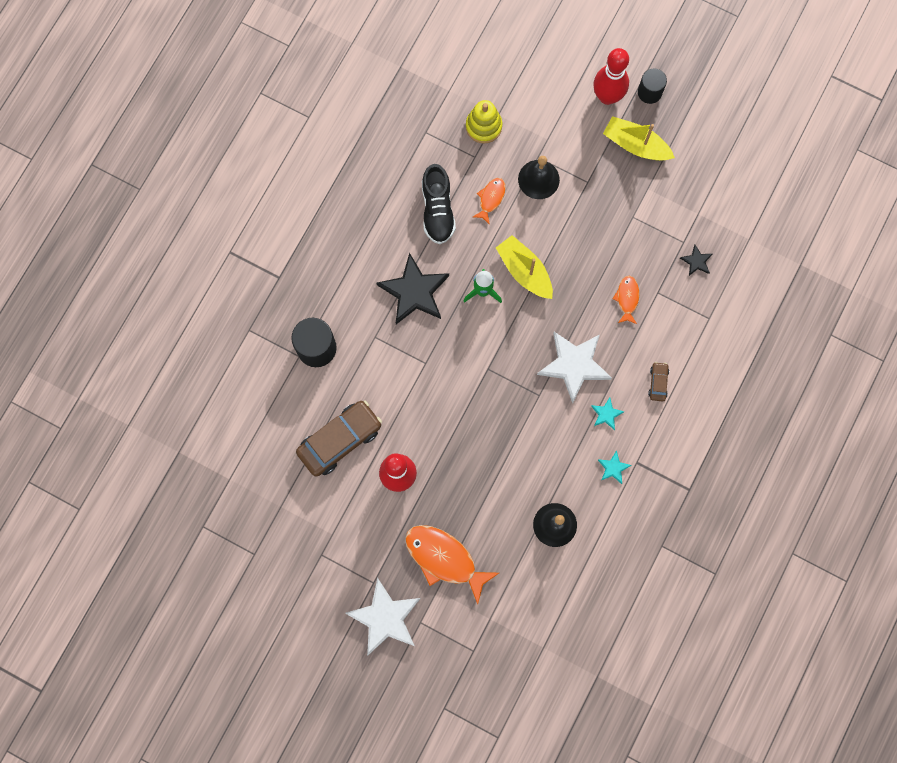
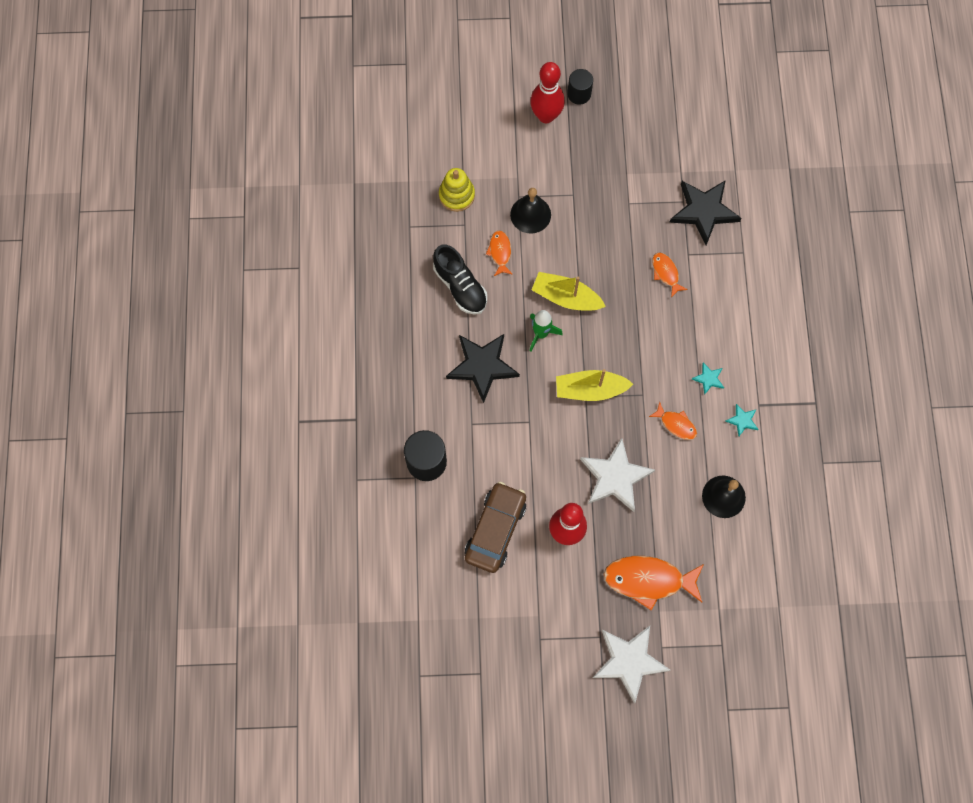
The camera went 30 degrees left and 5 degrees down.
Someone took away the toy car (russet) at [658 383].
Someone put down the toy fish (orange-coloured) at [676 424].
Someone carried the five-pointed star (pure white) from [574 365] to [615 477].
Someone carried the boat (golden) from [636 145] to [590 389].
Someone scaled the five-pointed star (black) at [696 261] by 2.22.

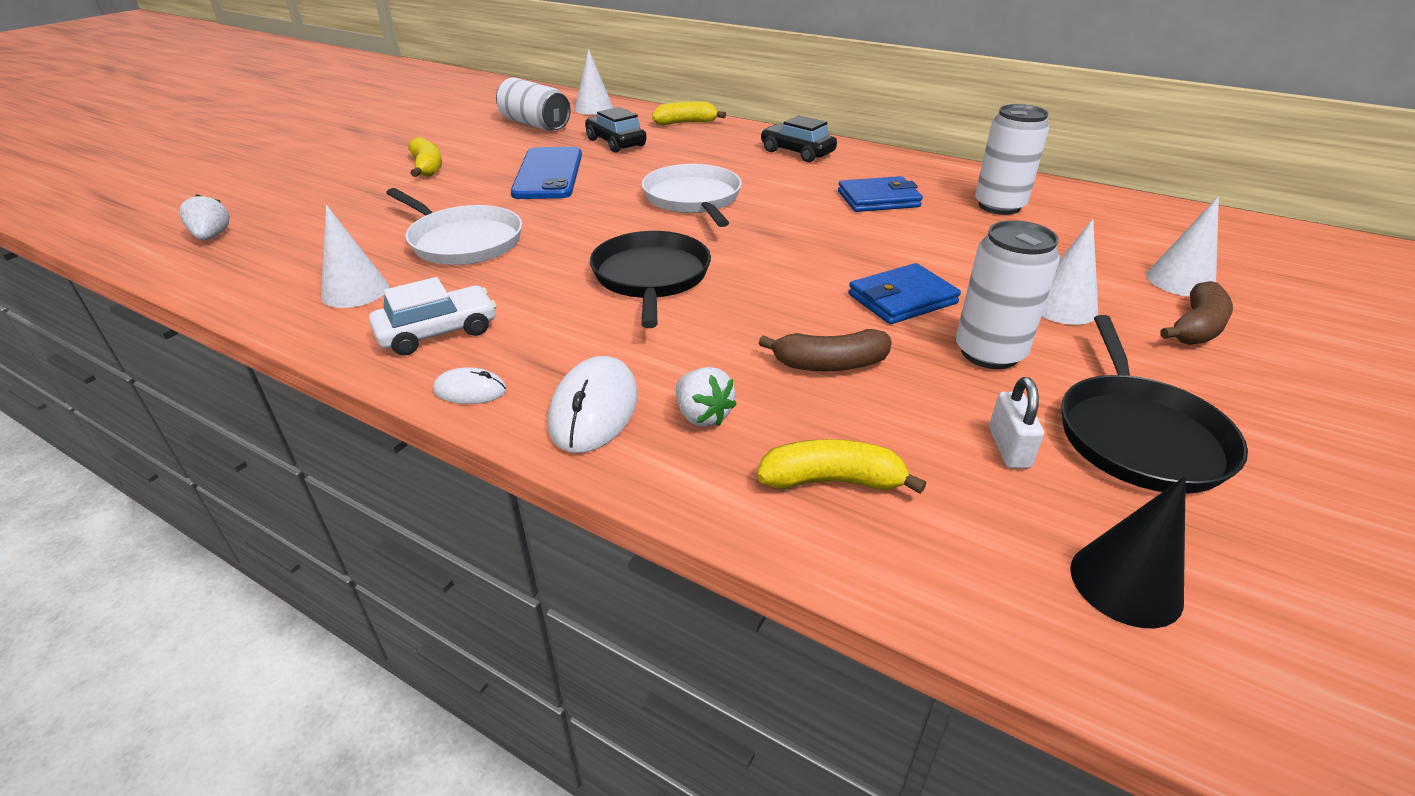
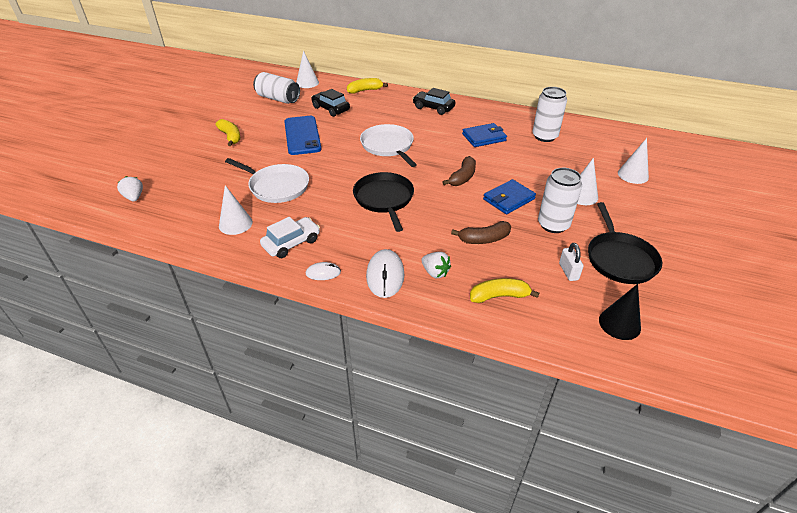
The camera went 10 degrees left and 5 degrees up.
Someone carried the banana (russet) from [1196 327] to [462 177].

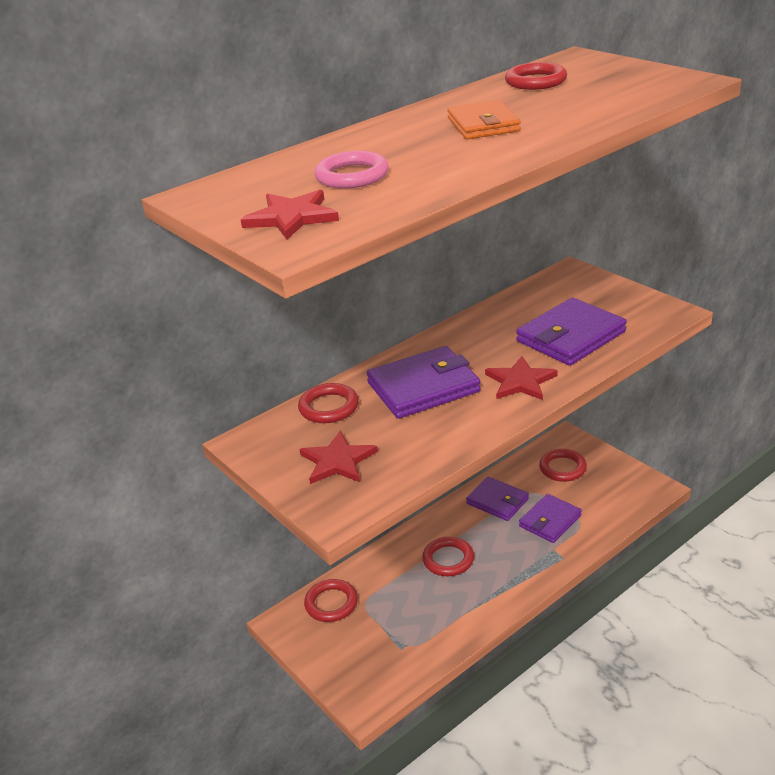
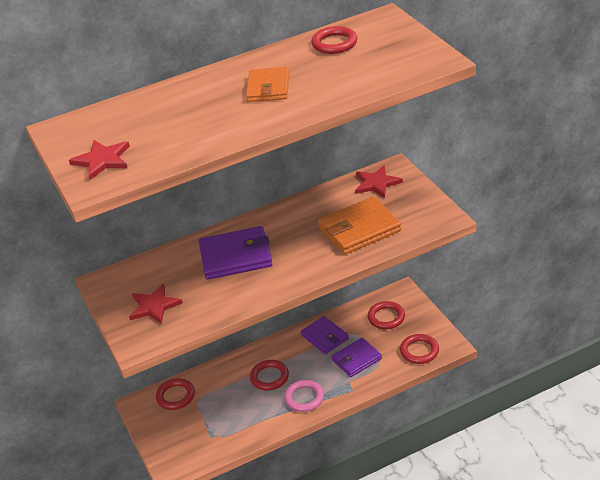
The camera went 15 degrees right and 5 degrees up.
Someone carried the ring (red) from [329 407] to [419 351].
Someone carried the ring (rosy) from [352 176] to [304 398].
Someone carried the five-pointed star (red) from [520 381] to [376 183].
Someone repainted the billfold (royal purple) at [570 336], which became the billfold (orange-coloured) at [359 229].

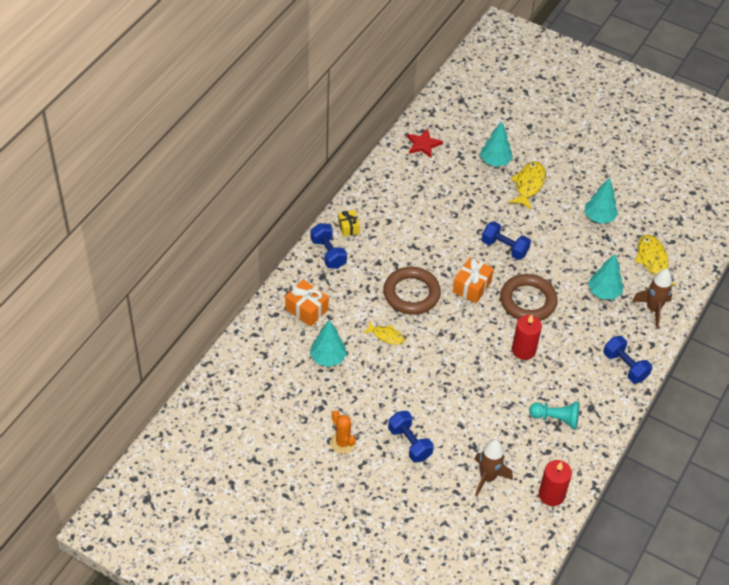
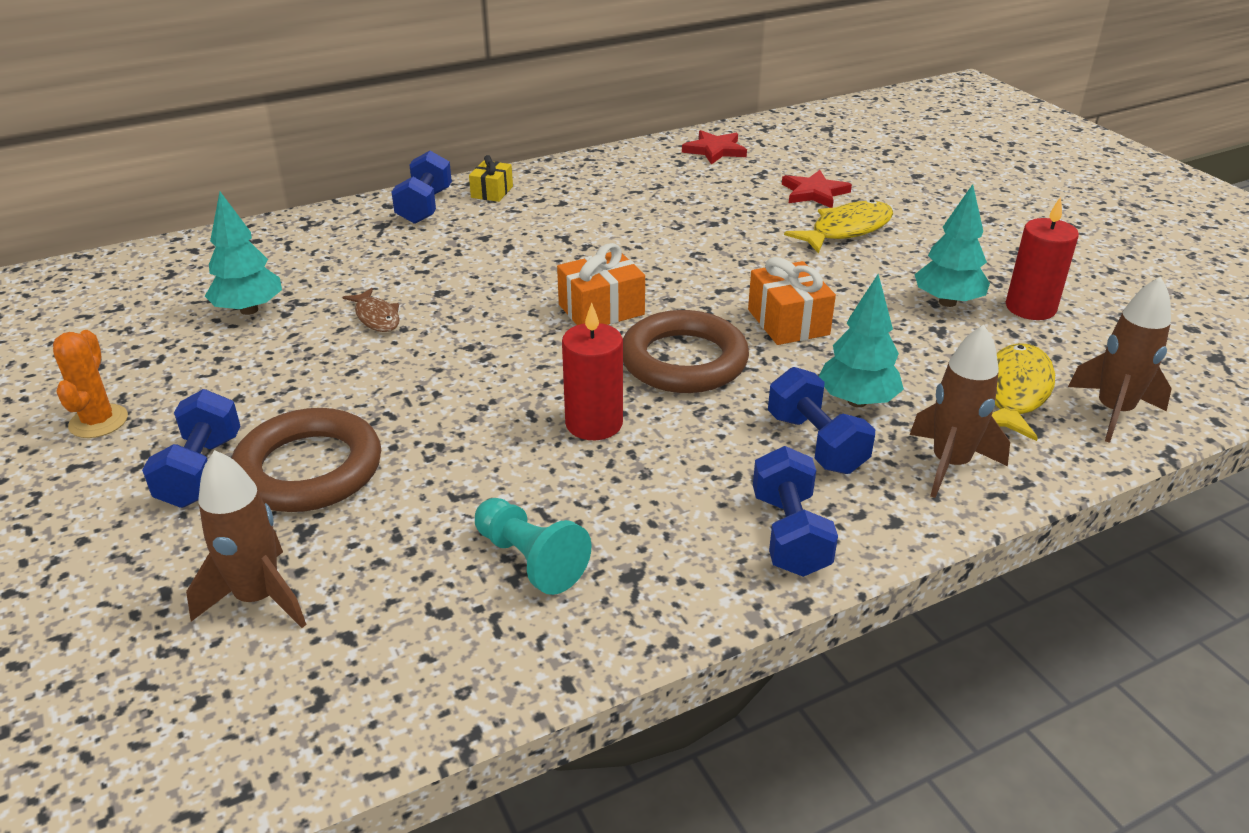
The camera went 35 degrees right and 15 degrees down.
Someone put down the rocket (russet) at [1113 412].
Someone carried the present (orange-coloured) from [306 309] to [788 322].
Someone carried the ring (russet) from [411 293] to [309 469].
Someone carried the free weight (royal blue) from [504 248] to [816 443].
Someone carried the wax candle (red) from [551 495] to [1030 308].
Someone swapped the fir tree (aqua) at [495 161] for the five-pointed star (red) at [814 193].
Someone repainted the toy fish (golden) at [386 336], which became the toy fish (russet) at [376 317].

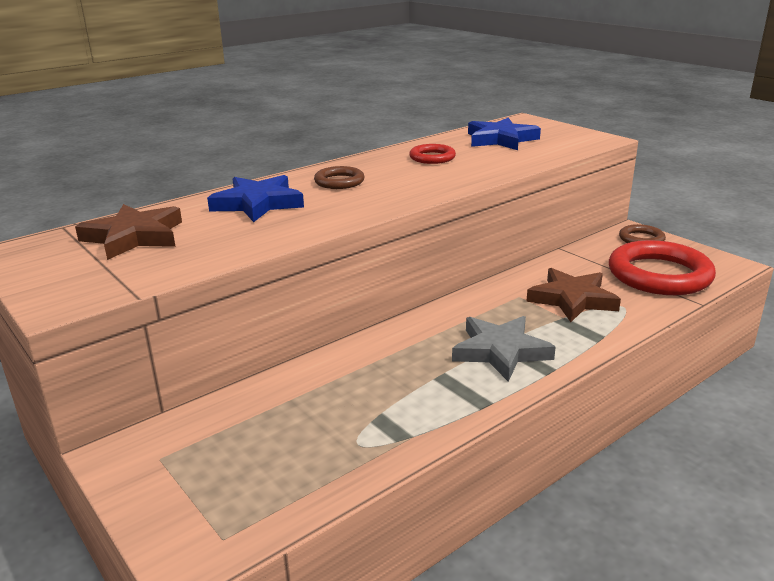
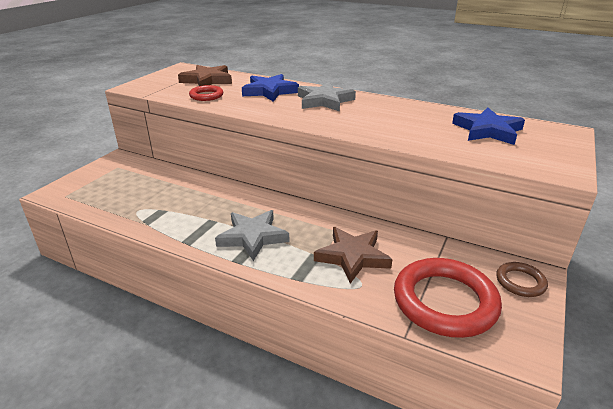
The camera went 65 degrees right and 5 degrees up.
Someone carried the ring (red) from [432 157] to [206 96].
Someone swapped the ring (russet) at [339 182] for the five-pointed star (grey) at [324 101].

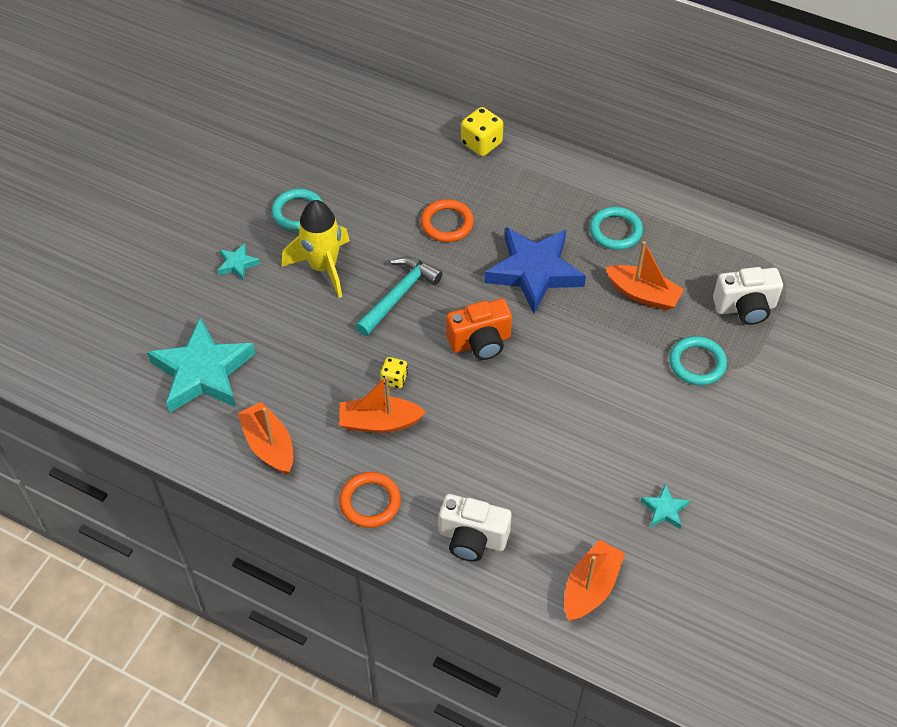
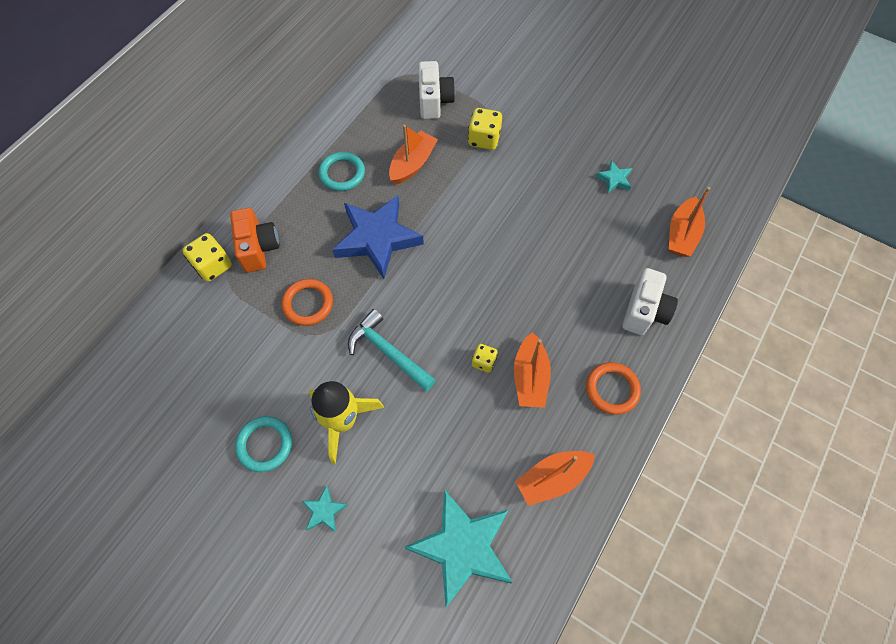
The camera went 85 degrees left and 10 degrees up.
Someone carried the camera (orange-coloured) from [480 342] to [258 248].
Someone swapped the ring (aqua) at [697 363] for the dice (golden) at [484 139].
Someone rotated the boat (orange-coloured) at [590 587] by 105 degrees counterclockwise.

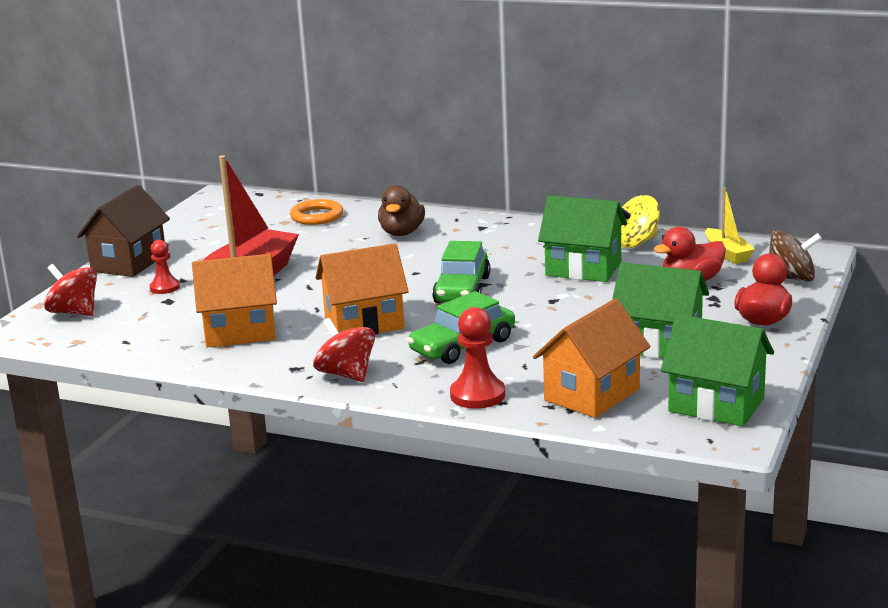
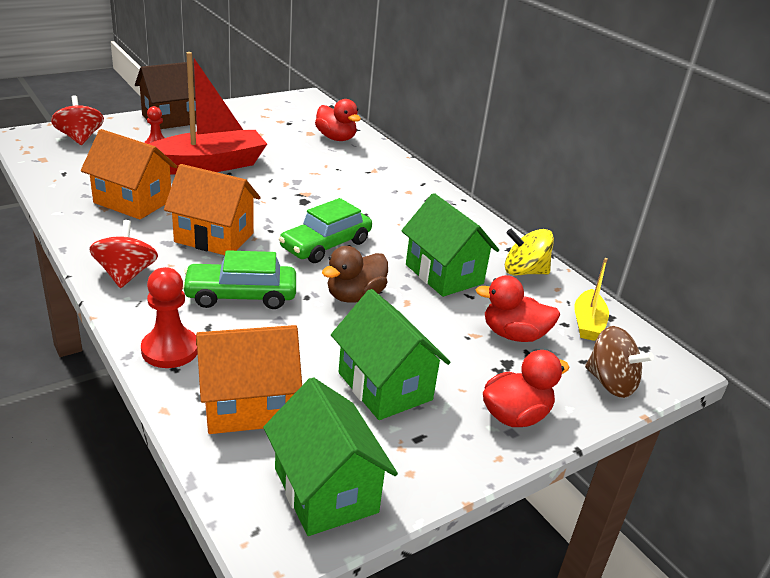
The camera went 30 degrees right and 10 degrees up.
Someone carried the toy duck (russet) from [402 233] to [355 296].
Someone swapped the ring (orange-coloured) at [317 216] for the toy duck (red) at [336 138].

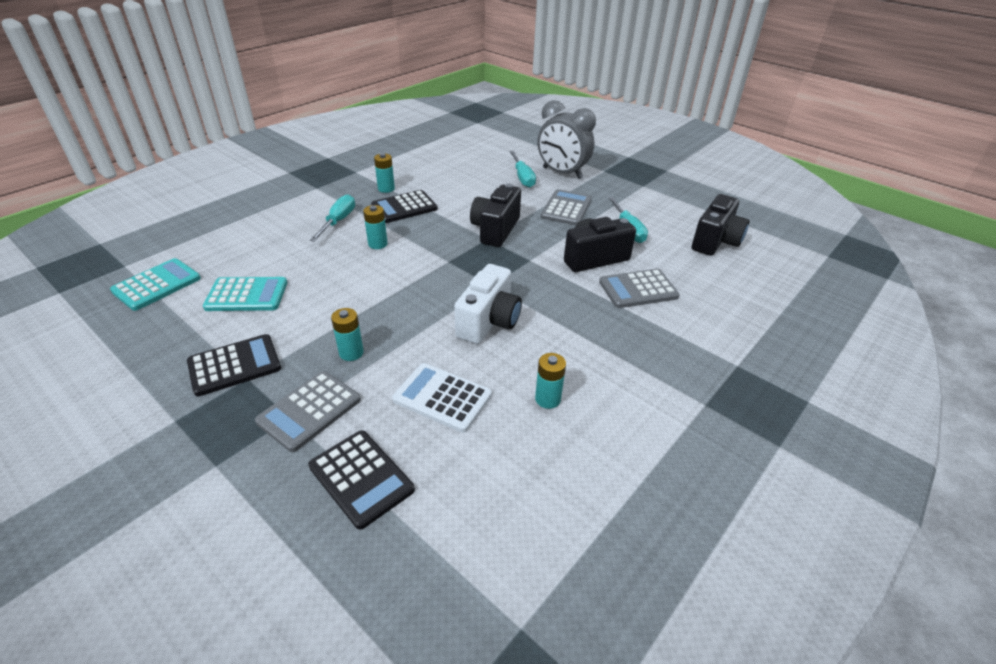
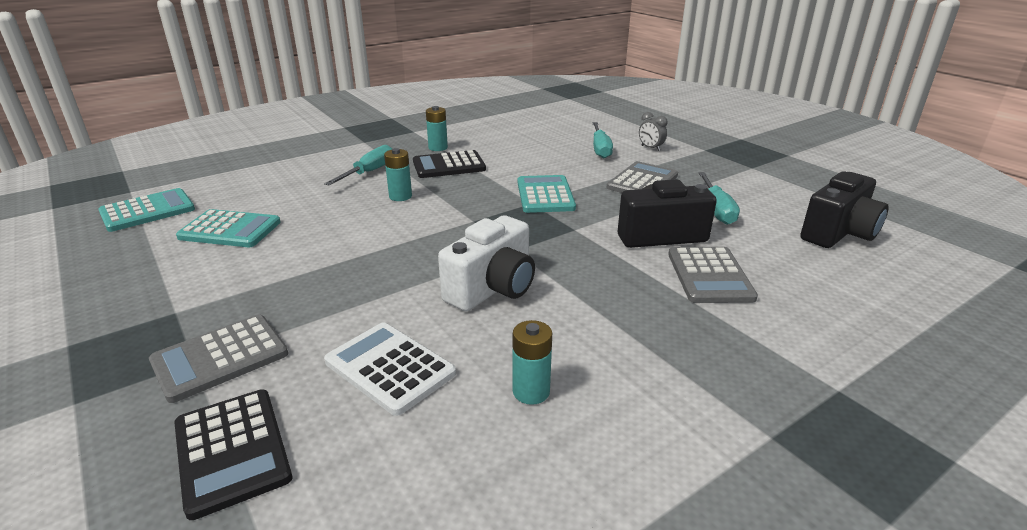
The camera went 15 degrees right and 10 degrees down.
Someone took away the pocket calculator (black) at [234 365].
Someone took away the power cell (aqua) at [351 353].
Someone swapped the camera (black) at [495 230] for the pocket calculator (aqua) at [545 195].
Someone rotated the pocket calculator (grey) at [638 289] by 90 degrees counterclockwise.
Someone scaled the clock (grey) at [562 173] by 0.42.

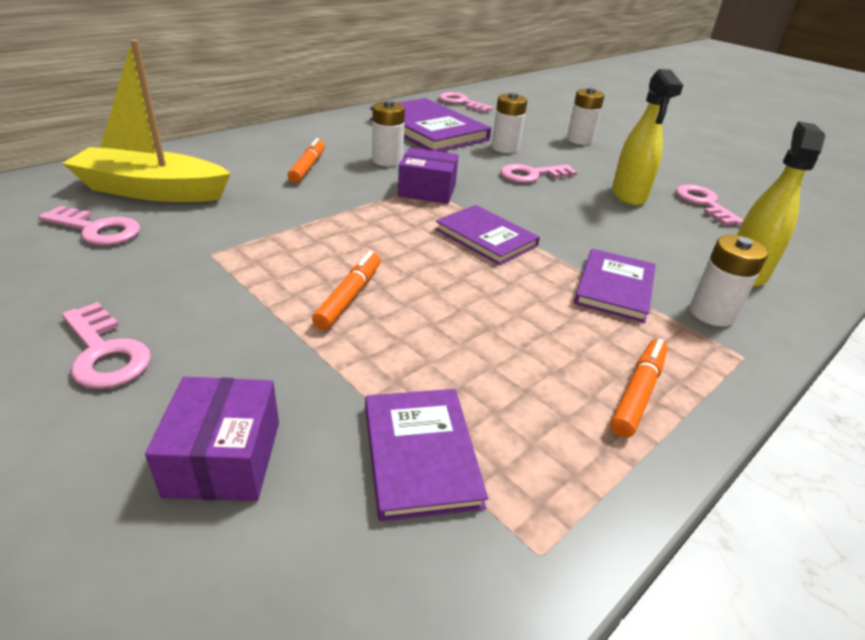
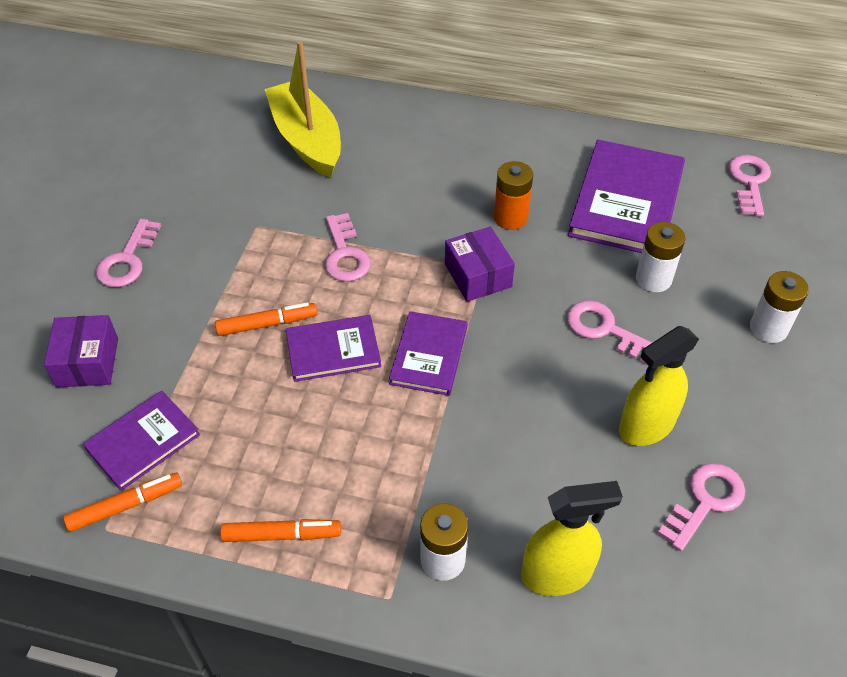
The camera went 60 degrees right and 15 degrees up.
Someone carried the key (rosy) from [97 230] to [345 254].
Someone carried the marker pen (orange-coloured) from [308 167] to [126 506].
Someone carried the hardback (royal purple) from [614 288] to [333 350].
Someone repainted the power cell (pure white) at [387 160], which became the power cell (orange-coloured) at [510 217].
Someone rotated the package (royal purple) at [224 458] by 60 degrees counterclockwise.

